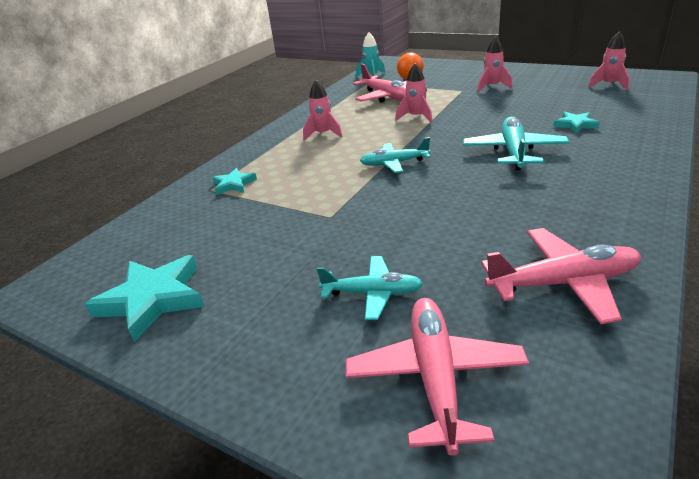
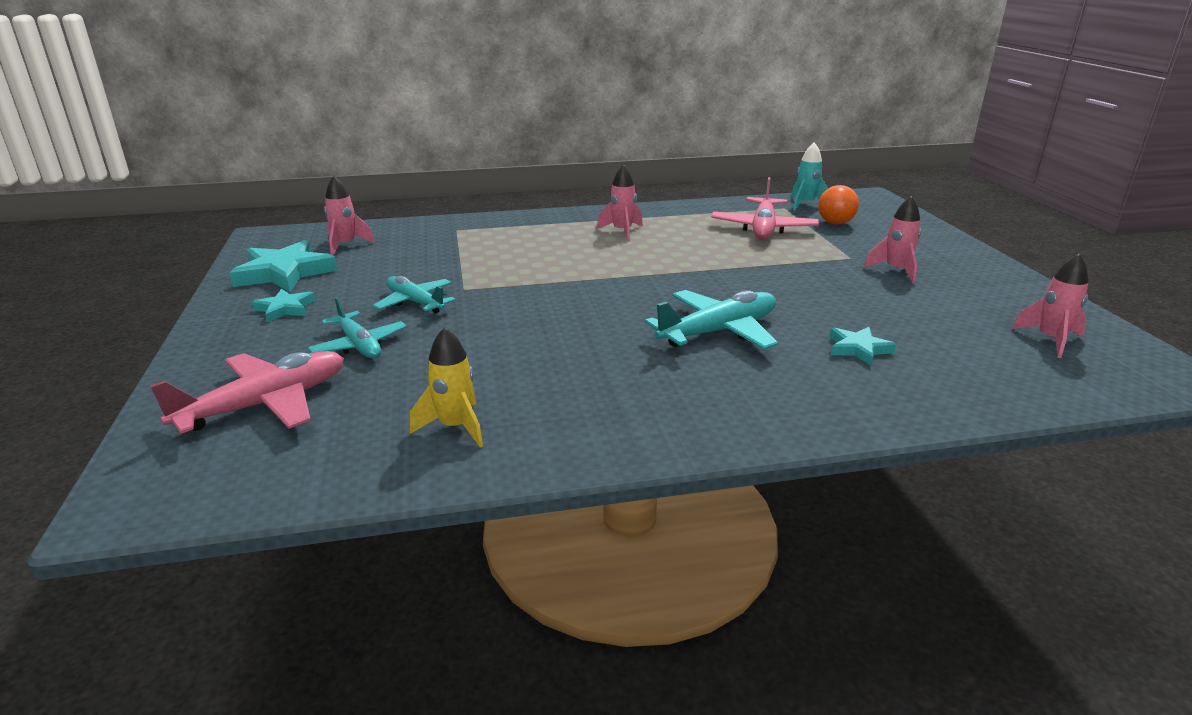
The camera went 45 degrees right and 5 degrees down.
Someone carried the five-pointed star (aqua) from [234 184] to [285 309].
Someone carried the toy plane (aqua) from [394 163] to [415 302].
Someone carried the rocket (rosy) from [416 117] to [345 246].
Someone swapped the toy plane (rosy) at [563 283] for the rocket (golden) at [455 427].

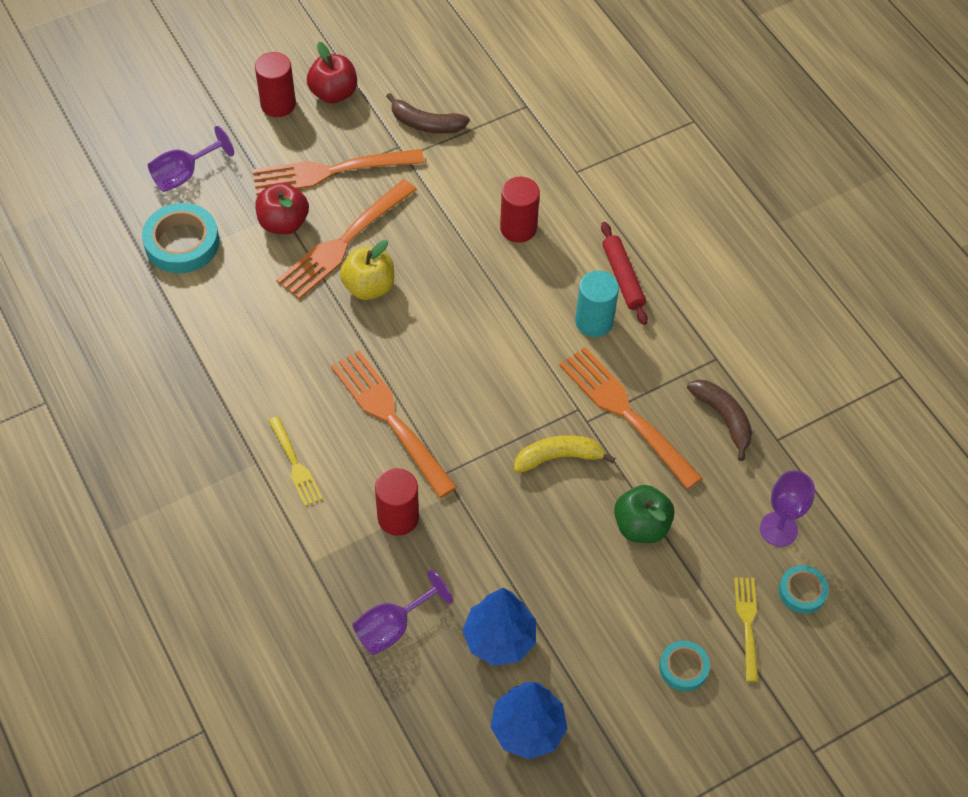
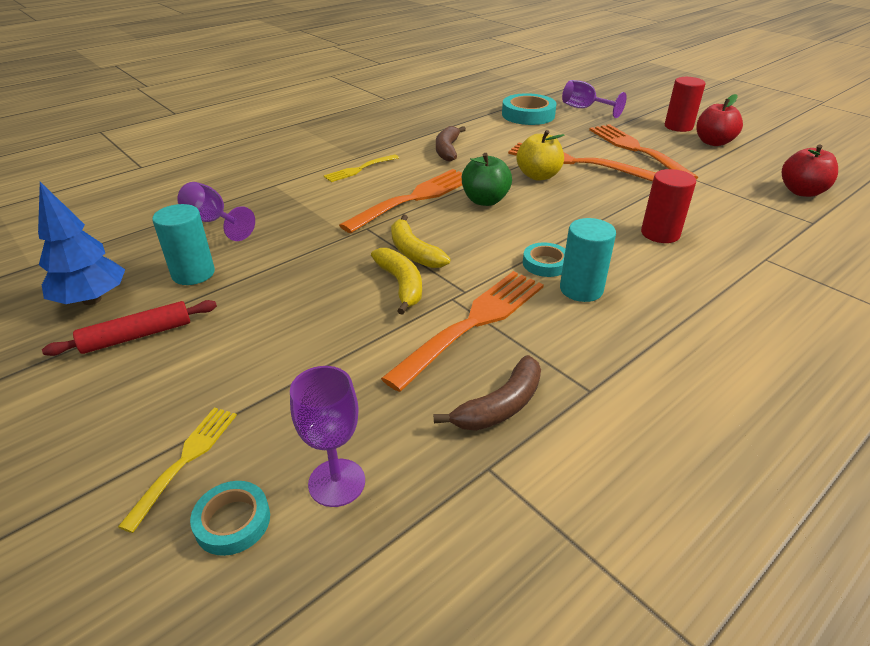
The camera went 80 degrees right and 20 degrees down.
Someone took away the cylinder shape (red) at [398 517].
Someone put down the banana (golden) at [413 252].
Someone carried the toy apple (red) from [283 223] to [801 192].
Someone carried the banana (russet) from [426 124] to [447 150].
Someone carried the dough roller (red) from [622 277] to [137 335].
Someone carried the toy apple (green) from [641 526] to [485 200].
Someone carried the tape (aqua) from [683 668] to [545 263].
Someone swapped the fir tree (royal blue) at [499 639] for the cylinder shape (aqua) at [193 273].
Someone rotated the table fork (golden) at [747 624] by 60 degrees counterclockwise.

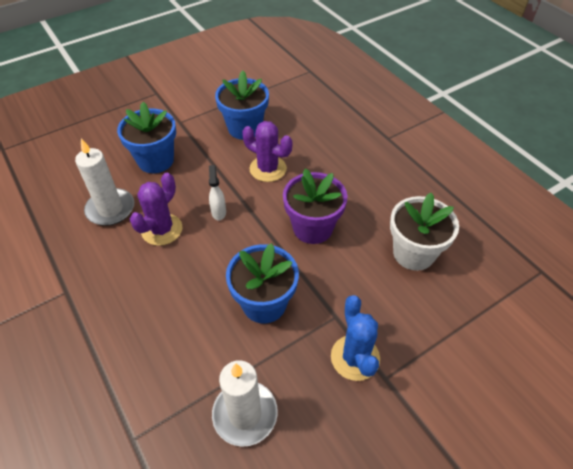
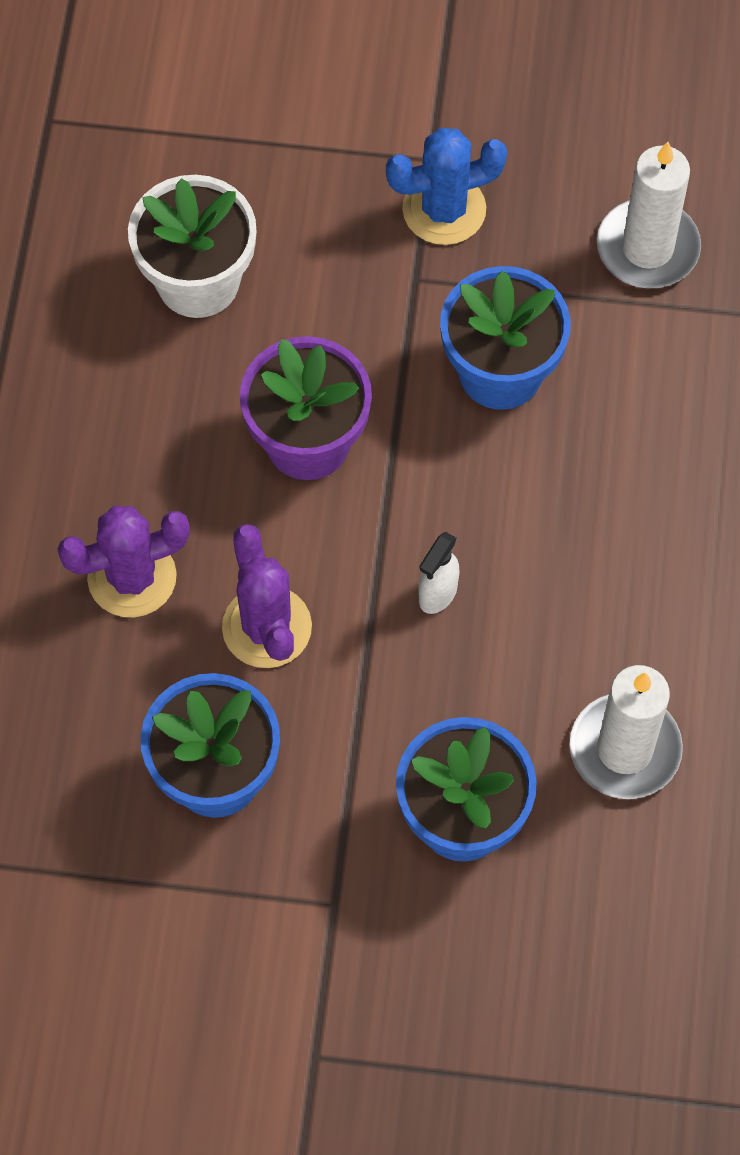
The camera went 140 degrees left and 15 degrees up.
Someone carried the saguaro cactus (royal purple) from [162 229] to [132 577].
Someone rotated the saguaro cactus (royal blue) at [355 357] by 45 degrees clockwise.

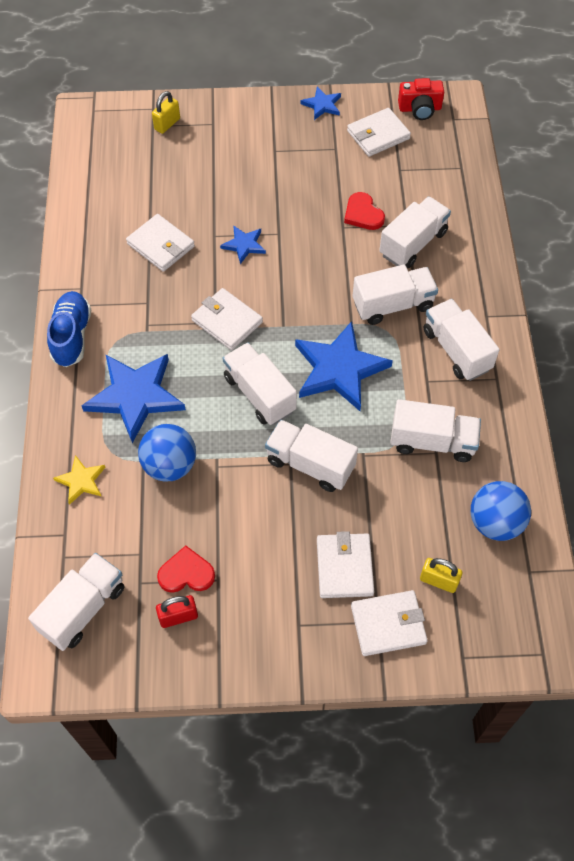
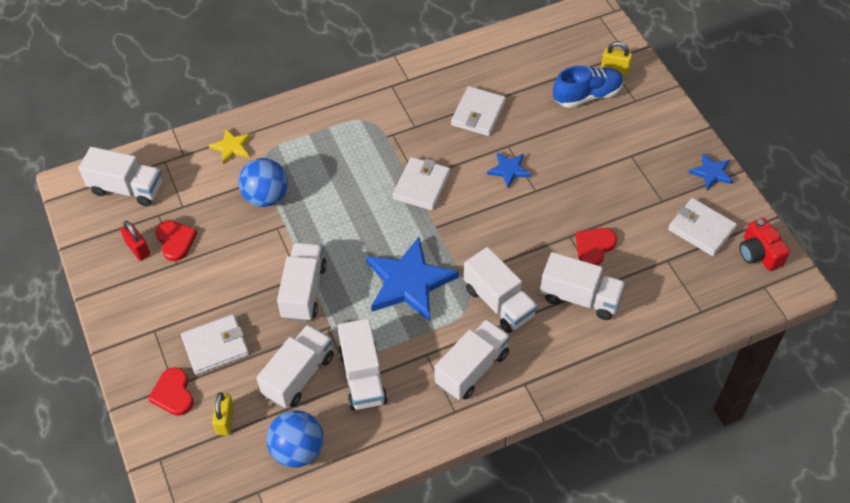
The camera went 70 degrees right and 5 degrees down.
Someone took away the five-pointed star (royal blue) at [135 396].
Someone carried the lace-up shoe (royal blue) from [72 336] to [587 95].
Someone carried the lorry (pure white) from [259 394] to [298 375].
Someone swapped the billfold (pure white) at [388 624] for the love heart (red) at [173 394].

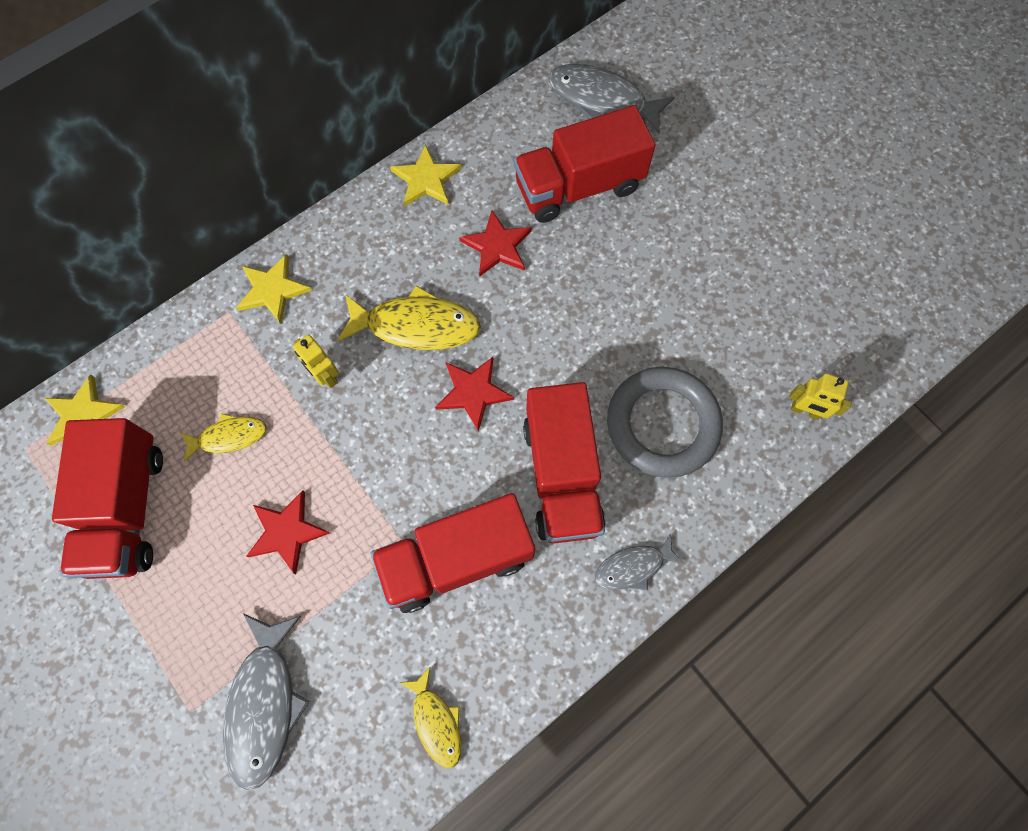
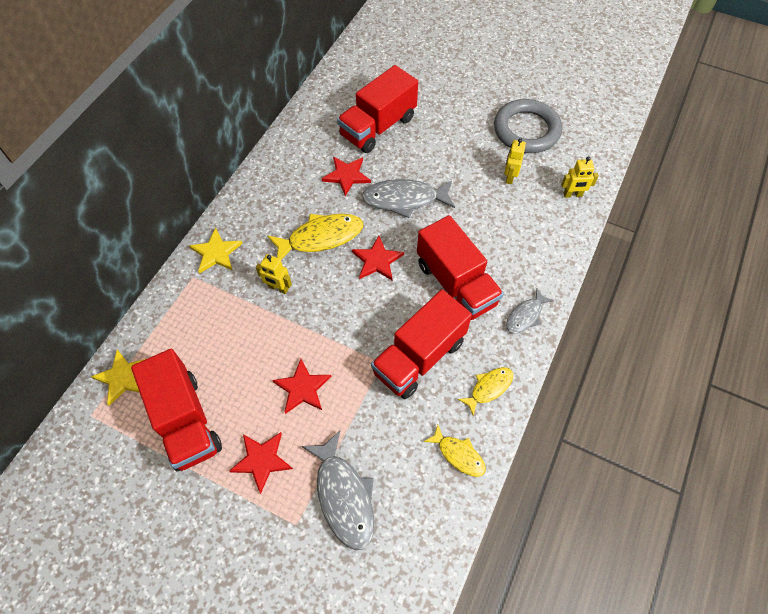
The camera went 25 degrees left and 10 degrees down.
Someone took away the five-pointed star (golden) at [426 179].
Someone put down the five-pointed star (red) at [261 460].
Someone put down the toy robot (golden) at [509 177].
Someone carried the toy fish (golden) from [229 437] to [489 388].
Someone carried the toy fish (grey) from [602 100] to [404 199].
Someone carried the ring (grey) from [662 424] to [526 130].

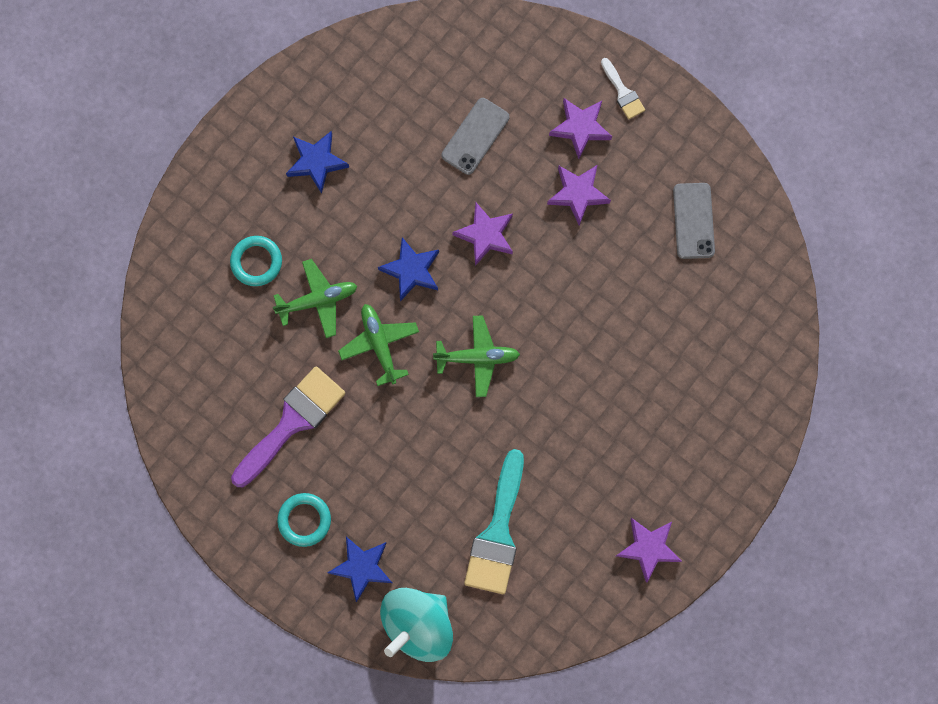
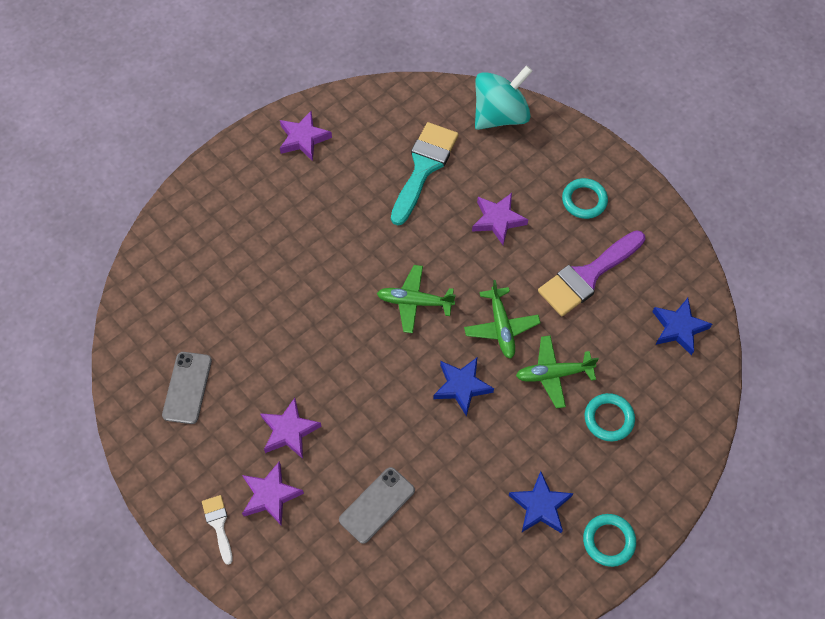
The camera went 170 degrees left and 15 degrees down.
Someone put down the ring (aqua) at [608 541].
Someone carried the five-pointed star (royal blue) from [362 567] to [678 328].
Someone carried the five-pointed star (royal purple) from [485 235] to [498 220].

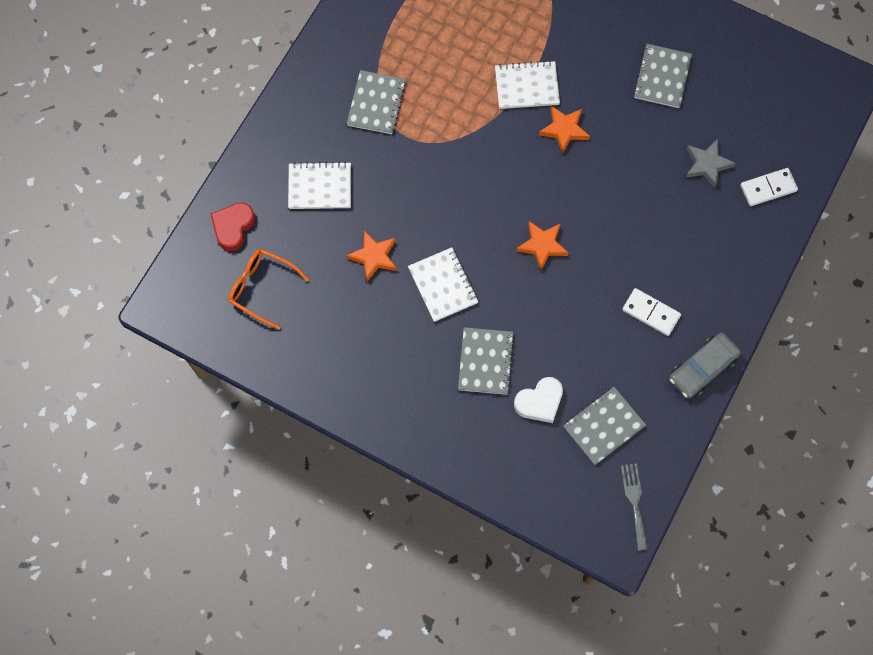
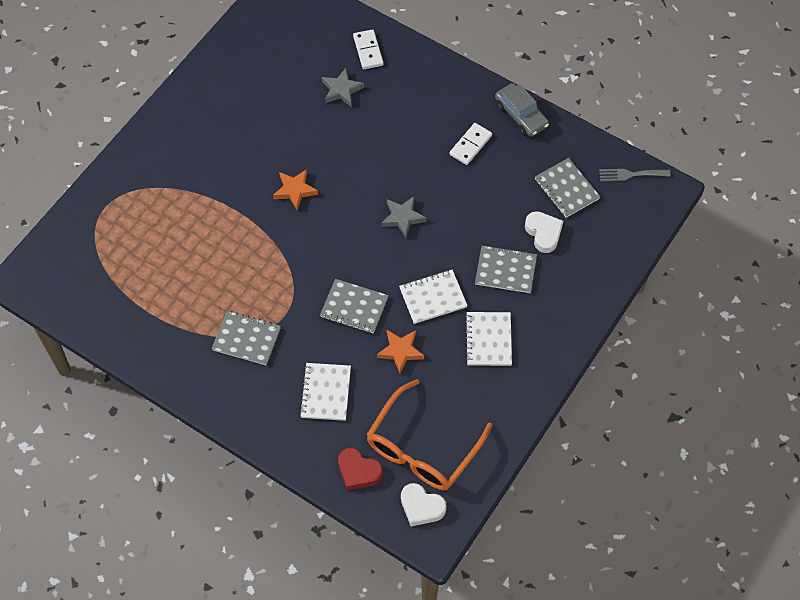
The camera went 85 degrees left and 10 degrees down.
Someone put down the love heart (pure white) at [421 507].
Someone carried the notepad (pure white) from [526 86] to [488 340].
Someone carried the notepad (grey) from [662 77] to [354 307].
Someone repainted the five-pointed star (orange-coloured) at [542 245], which became the five-pointed star (grey) at [402 218].
Someone scaled the spectacles (orange-coloured) at [261 287] by 1.65.

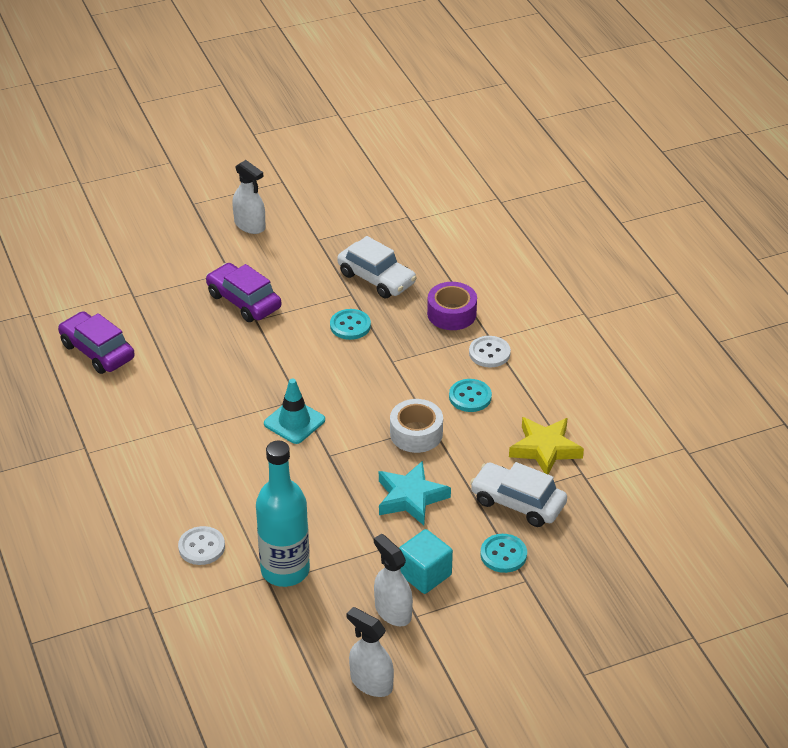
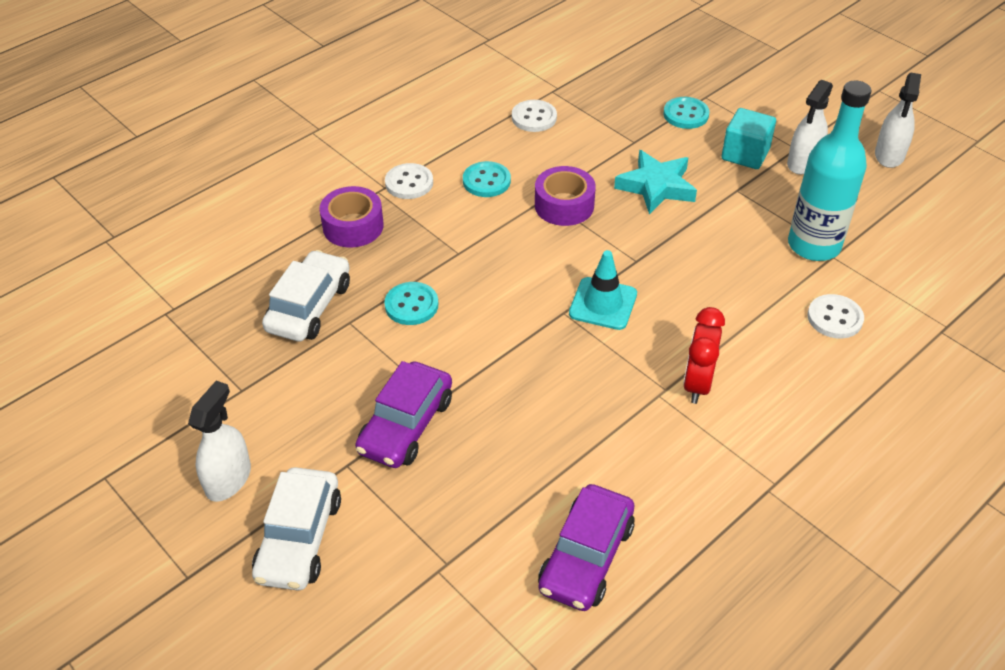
The camera went 110 degrees left and 5 degrees up.
Someone put down the clock (red) at [697 383].
Someone carried the toy car (pure white) from [518 503] to [299 538].
Someone swapped the five-pointed star (golden) at [545 449] for the shirt button (pure white) at [534 117].
Someone repainted the tape (pure white) at [416 433], which became the tape (royal purple) at [564 205].

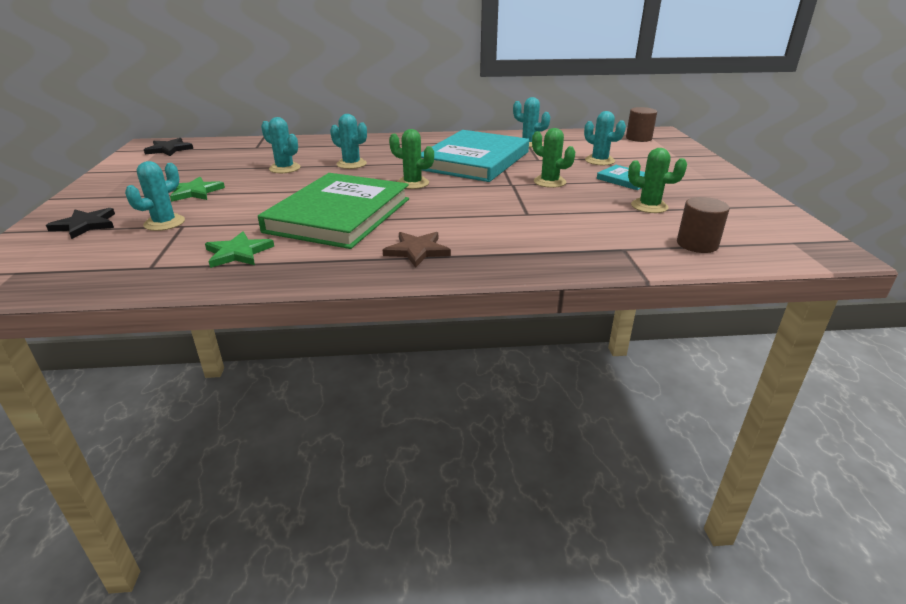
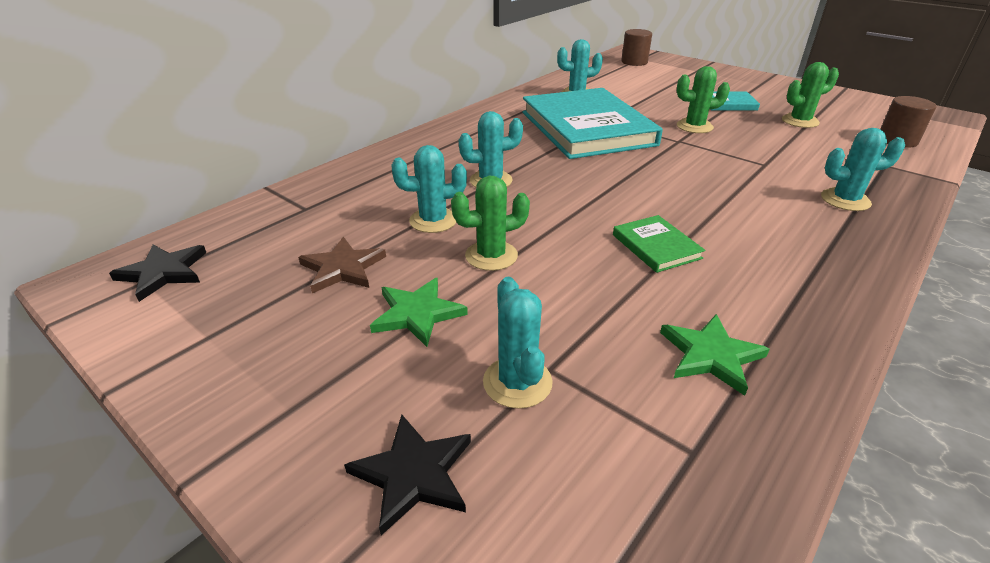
The camera went 45 degrees left and 5 degrees up.
Someone carried the five-pointed star (russet) from [417 251] to [342 268].
Someone carried the saguaro cactus (green) from [412 183] to [491 256].
Someone carried the saguaro cactus (aqua) from [599 161] to [845 200].
Someone scaled the hardback (green) at [339 215] by 0.42.

